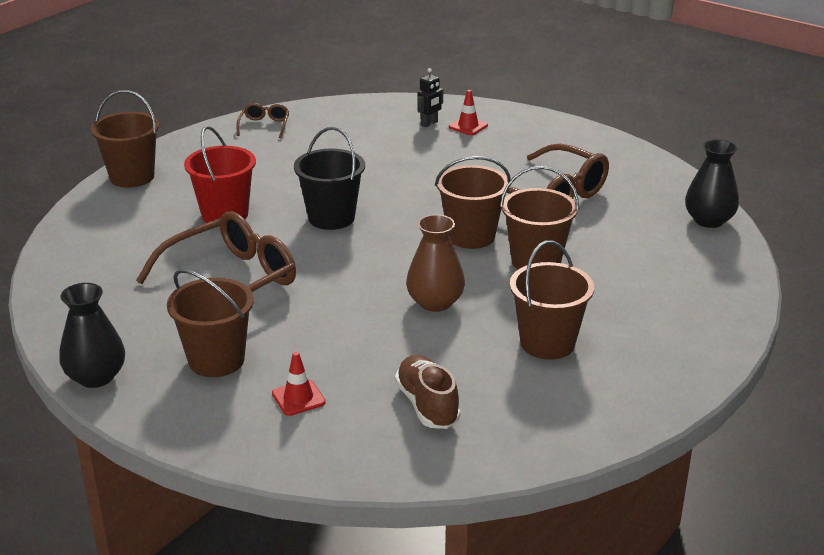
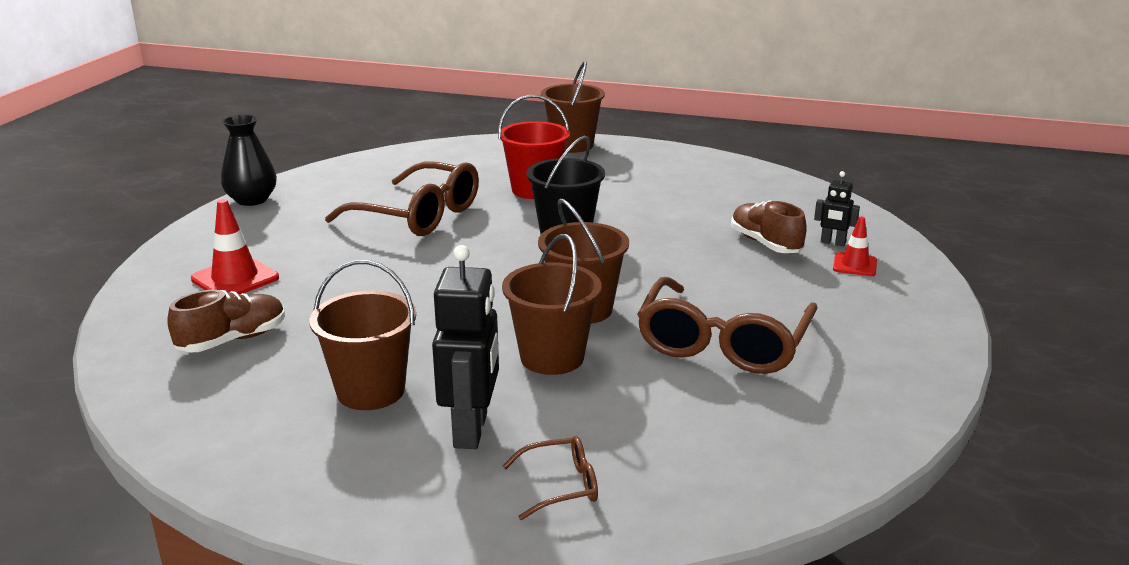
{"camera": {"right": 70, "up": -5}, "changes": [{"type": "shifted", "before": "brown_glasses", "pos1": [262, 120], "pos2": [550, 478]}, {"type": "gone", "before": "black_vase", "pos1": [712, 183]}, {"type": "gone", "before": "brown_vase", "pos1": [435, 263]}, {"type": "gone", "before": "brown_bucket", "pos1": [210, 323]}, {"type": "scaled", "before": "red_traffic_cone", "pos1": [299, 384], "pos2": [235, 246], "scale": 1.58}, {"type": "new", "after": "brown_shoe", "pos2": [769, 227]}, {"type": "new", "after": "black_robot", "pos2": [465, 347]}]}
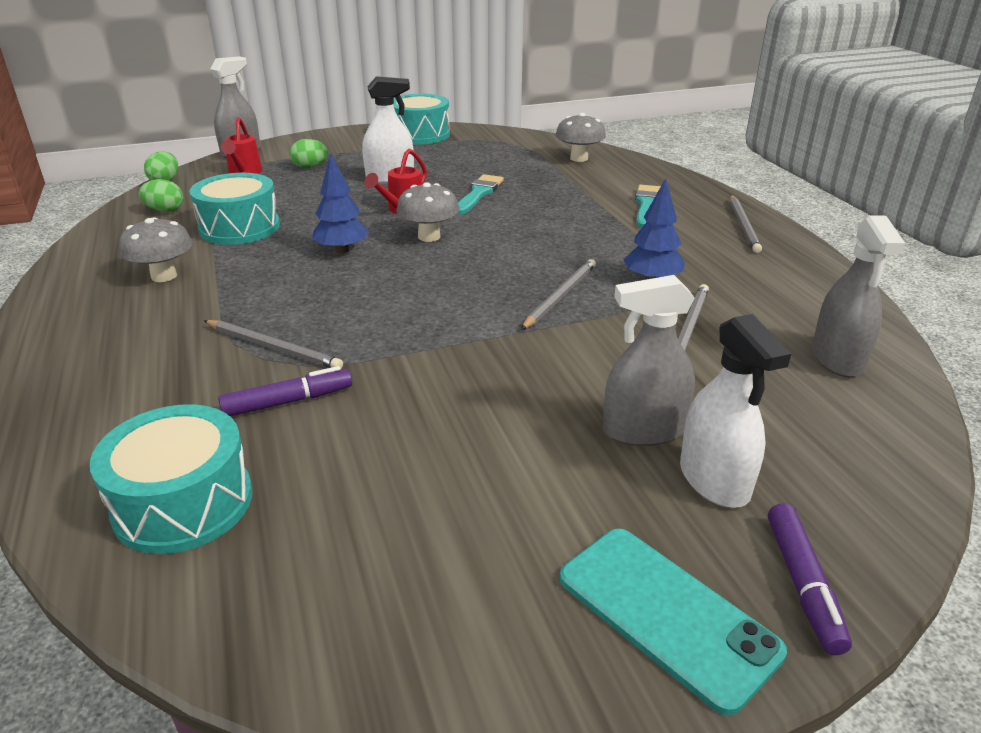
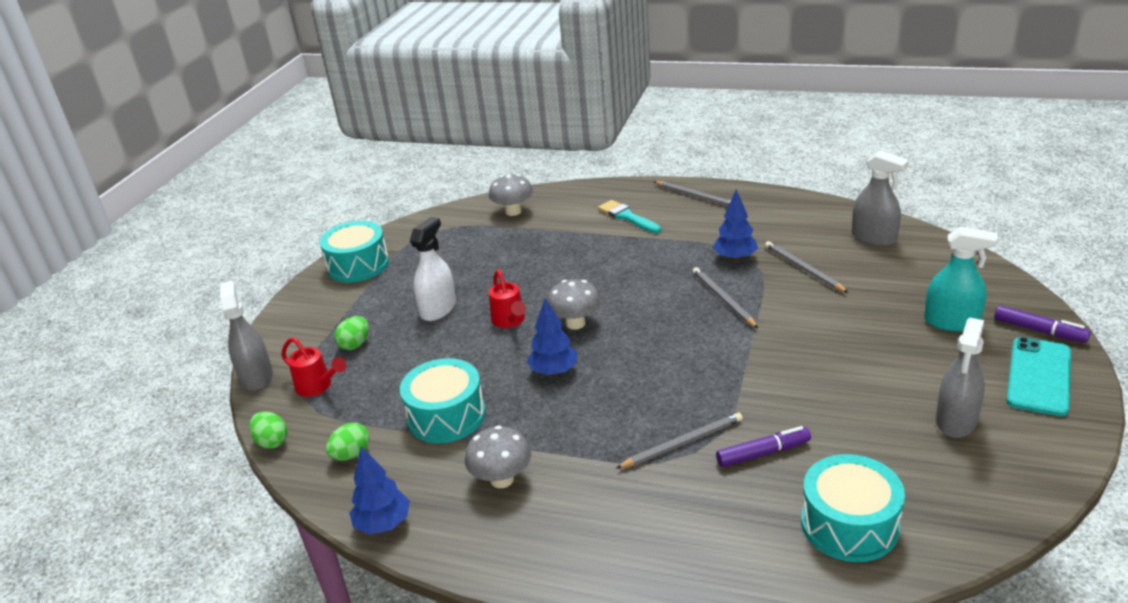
{"camera": {"right": -50, "up": 0}, "changes": [{"type": "gone", "before": "turquoise_brush", "pos1": [480, 194]}, {"type": "shifted", "before": "grey_spray_bottle", "pos1": [649, 360], "pos2": [960, 378]}, {"type": "repainted", "before": "white_spray_bottle", "after": "turquoise_spray_bottle", "pos1": [735, 411], "pos2": [961, 279]}, {"type": "rotated", "before": "purple_marker", "pos1": [285, 391], "pos2": [763, 446], "turn": 60}, {"type": "rotated", "before": "turquoise_phone", "pos1": [673, 622], "pos2": [1038, 377], "turn": -60}, {"type": "new", "after": "blue_tree", "pos2": [379, 490]}]}
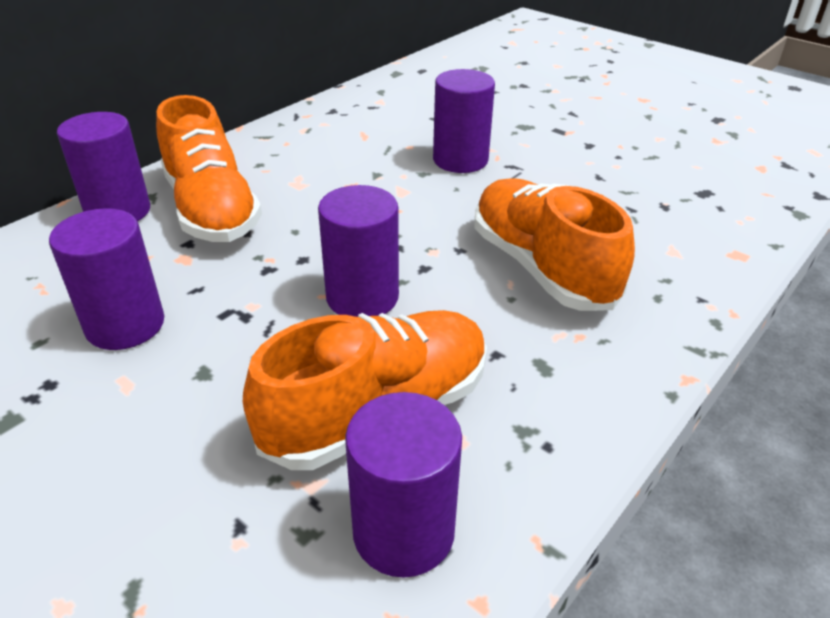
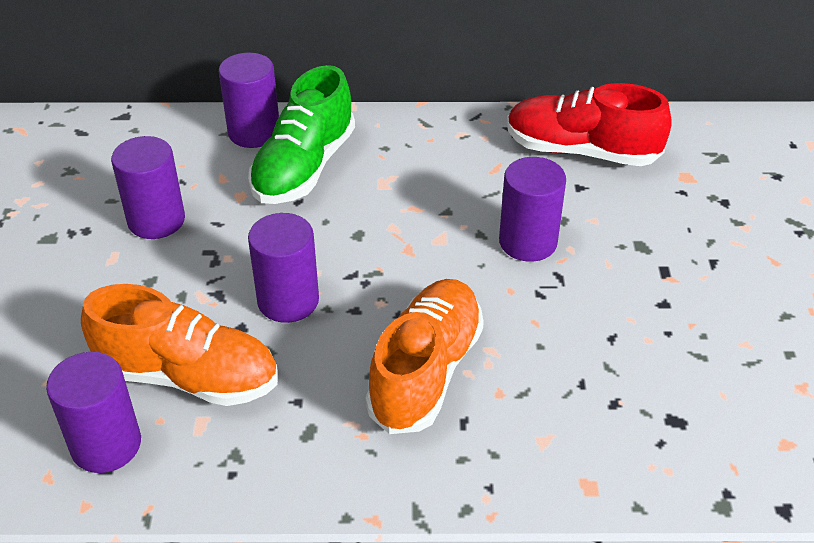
{"camera": {"right": 50, "up": 5}, "changes": [{"type": "repainted", "before": "orange_shoe", "after": "green_shoe", "pos1": [209, 168], "pos2": [301, 134]}, {"type": "new", "after": "red_shoe", "pos2": [589, 124]}]}
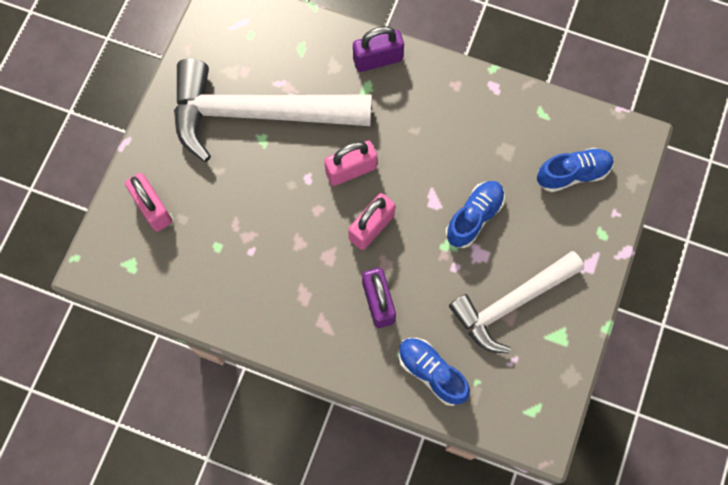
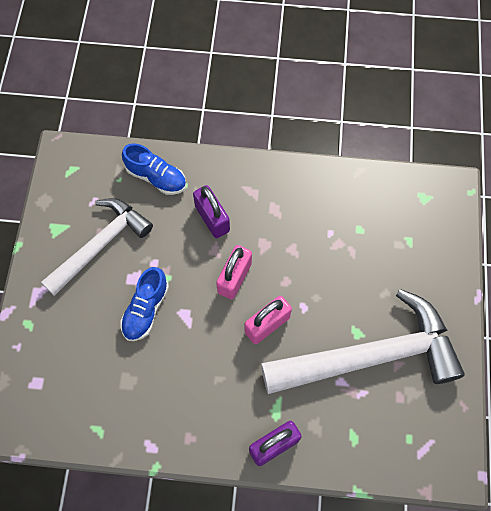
{"camera": {"right": 165, "up": -5}, "changes": [{"type": "gone", "before": "blue_shoe", "pos1": [575, 170]}, {"type": "gone", "before": "pink_padlock", "pos1": [148, 202]}]}
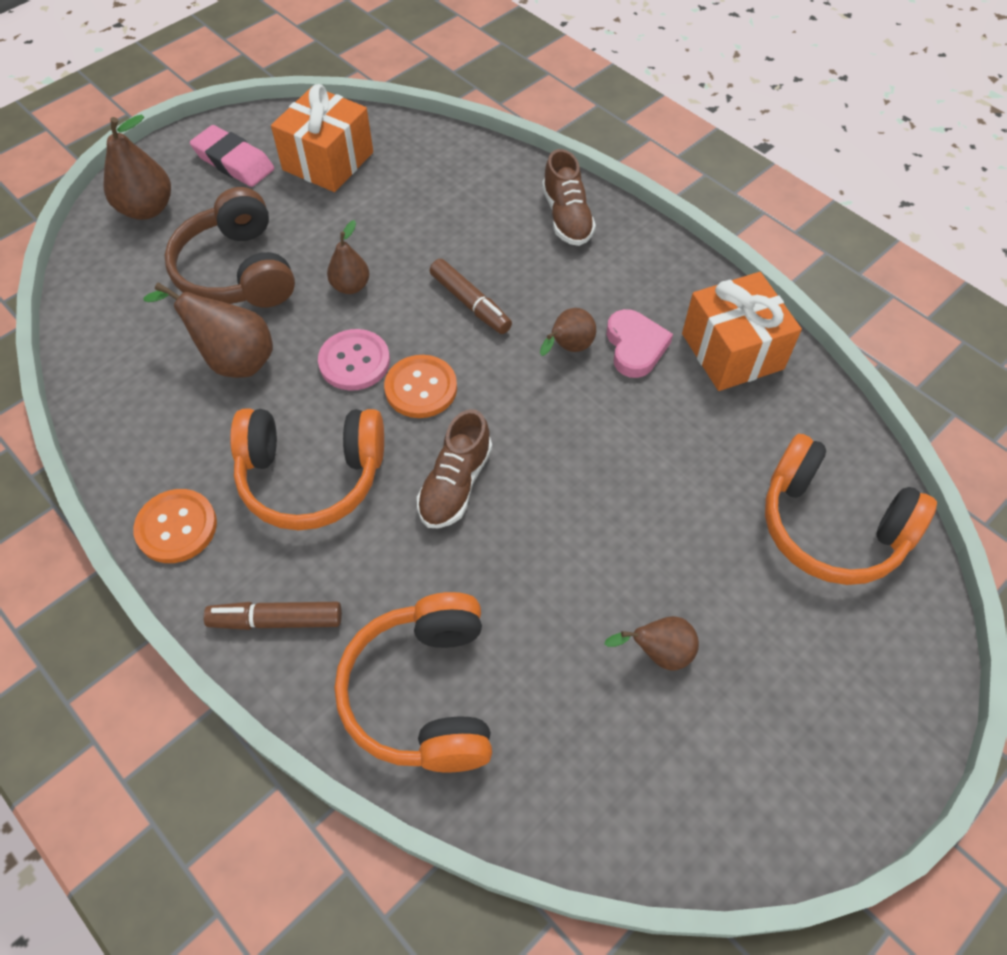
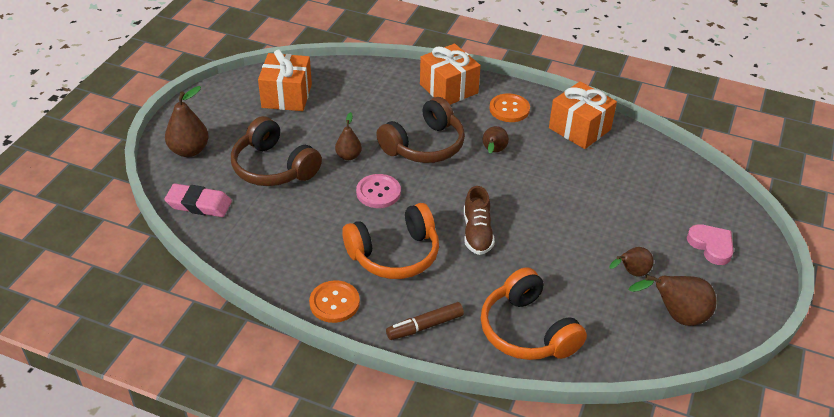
{"camera": {"right": -25, "up": -15}, "changes": [{"type": "shifted", "before": "pink_eraser", "pos1": [232, 156], "pos2": [198, 200]}, {"type": "swapped", "before": "brown_shoe", "after": "orange_gift", "pos1": [569, 197], "pos2": [450, 74]}, {"type": "swapped", "before": "brown_marker", "after": "brown_headphones", "pos1": [471, 296], "pos2": [420, 130]}, {"type": "shifted", "before": "brown_pear", "pos1": [208, 330], "pos2": [673, 300]}, {"type": "shifted", "before": "pink_heart", "pos1": [640, 343], "pos2": [710, 244]}, {"type": "shifted", "before": "orange_button", "pos1": [420, 386], "pos2": [509, 107]}, {"type": "gone", "before": "orange_headphones", "pos1": [851, 509]}]}
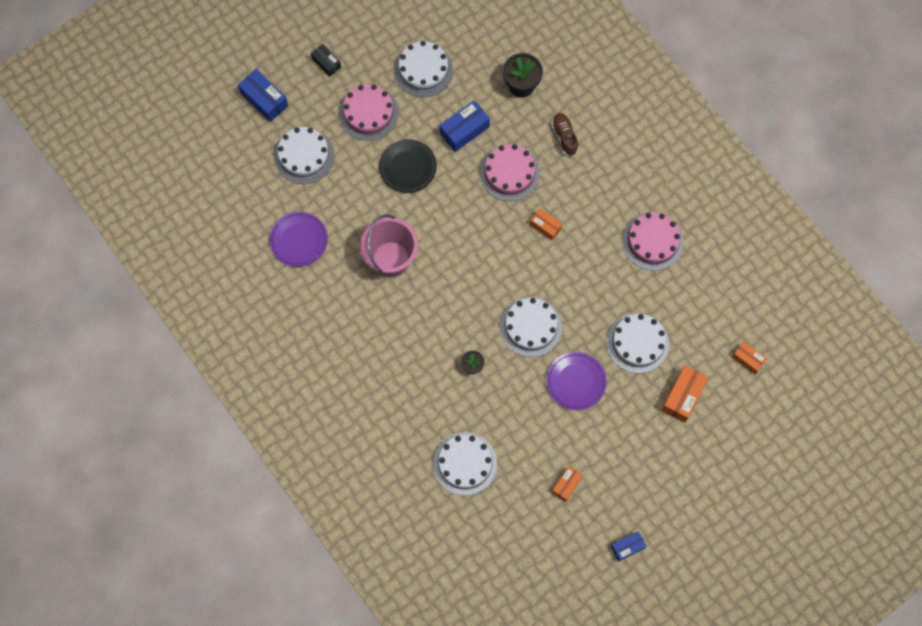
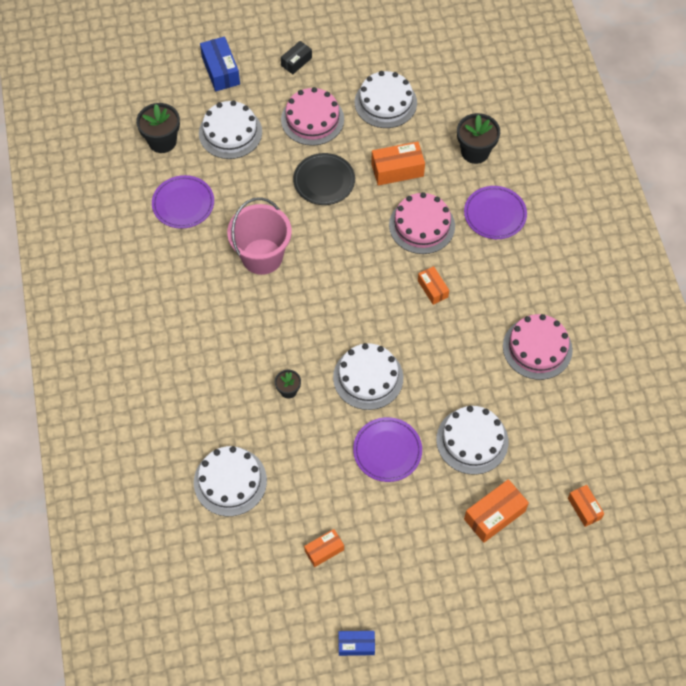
{"camera": {"right": 25, "up": -10}, "changes": [{"type": "rotated", "before": "black_box", "pos1": [326, 60], "pos2": [296, 57], "turn": 60}, {"type": "repainted", "before": "blue_box", "after": "orange_box", "pos1": [464, 126], "pos2": [398, 164]}, {"type": "swapped", "before": "brown_shoe", "after": "purple_plate", "pos1": [565, 134], "pos2": [495, 212]}, {"type": "new", "after": "black_flower_pot", "pos2": [158, 128]}]}
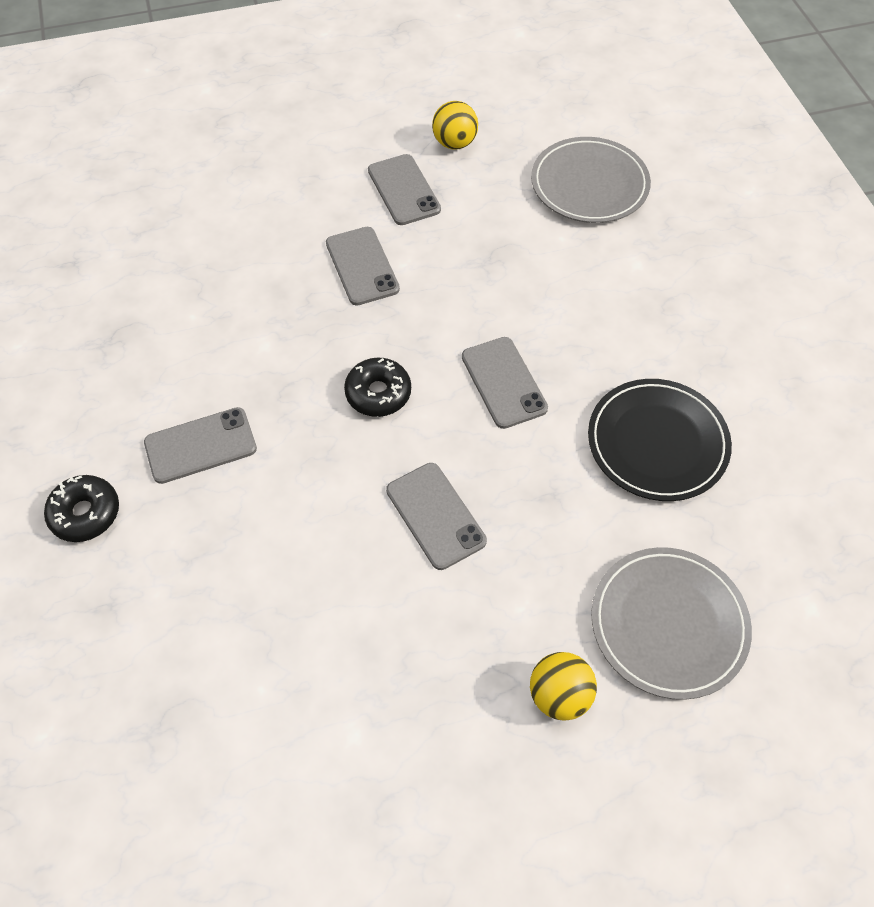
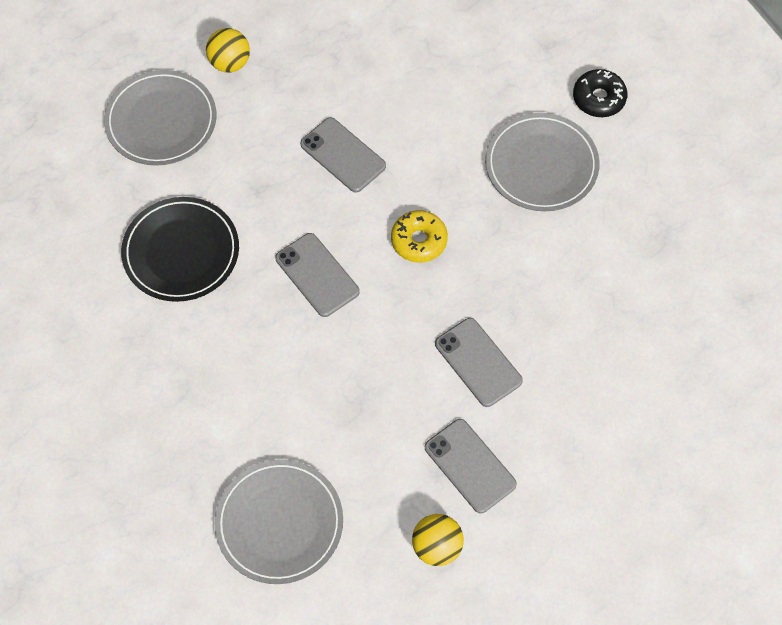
{"camera": {"right": 165, "up": 5}, "changes": [{"type": "repainted", "before": "black_donut", "after": "yellow_donut", "pos1": [377, 387], "pos2": [419, 236]}, {"type": "swapped", "before": "grey_phone", "after": "grey_plate", "pos1": [200, 445], "pos2": [542, 162]}]}
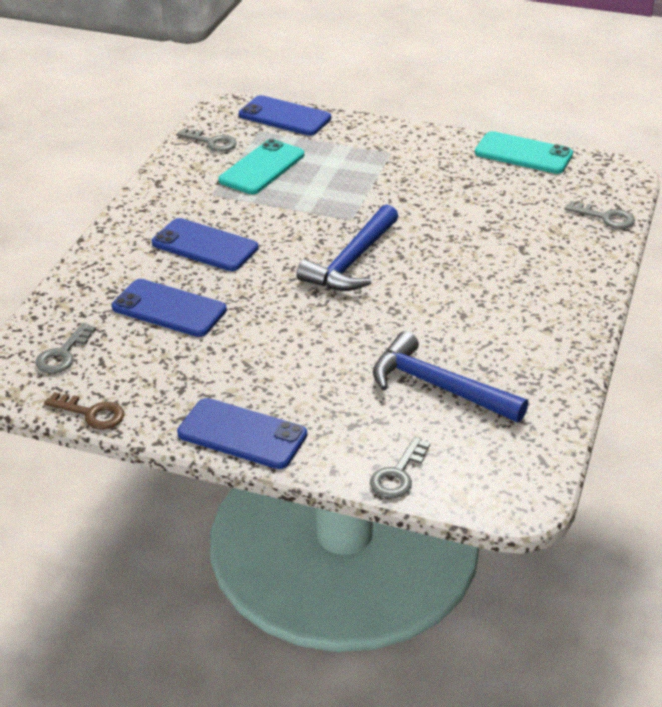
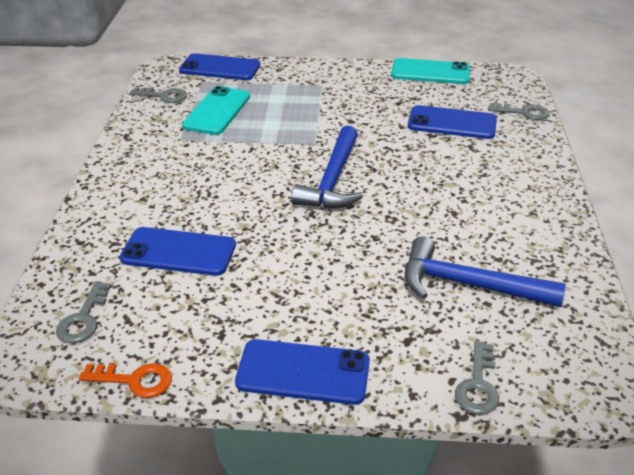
{"camera": {"right": -15, "up": 0}, "changes": [{"type": "shifted", "before": "blue_phone", "pos1": [205, 244], "pos2": [452, 122]}, {"type": "repainted", "before": "brown_key", "after": "orange_key", "pos1": [84, 411], "pos2": [125, 380]}]}
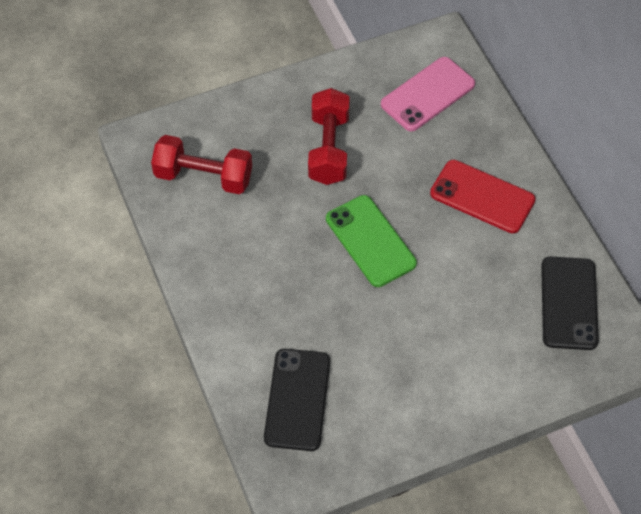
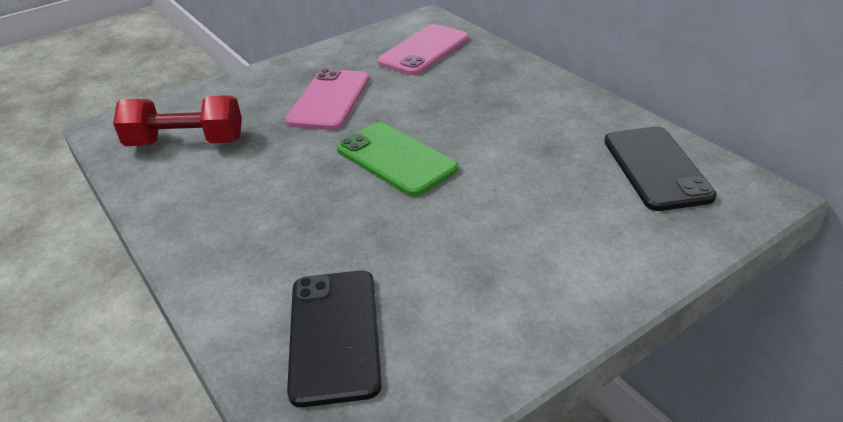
{"camera": {"right": -10, "up": -20}, "changes": [{"type": "swapped", "before": "red_dumbbell", "after": "pink_phone", "pos1": [329, 136], "pos2": [327, 99]}, {"type": "gone", "before": "red_phone", "pos1": [482, 196]}]}
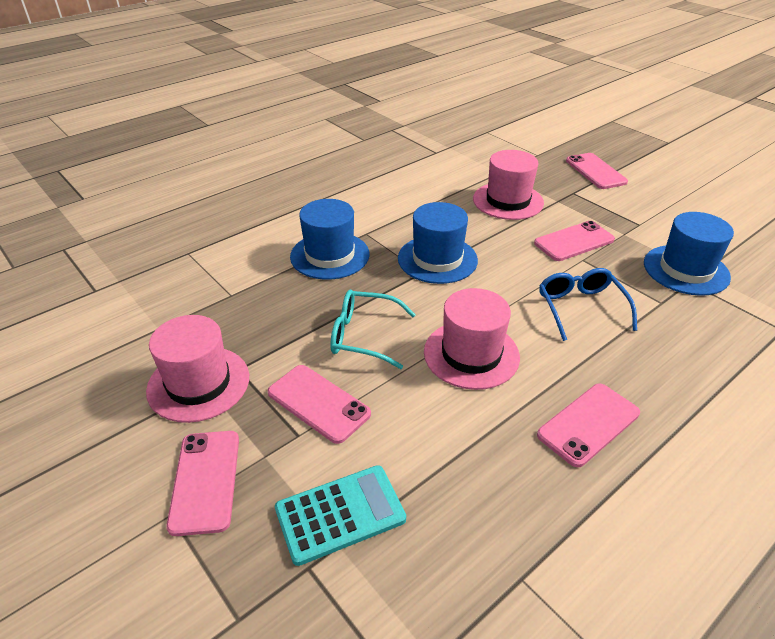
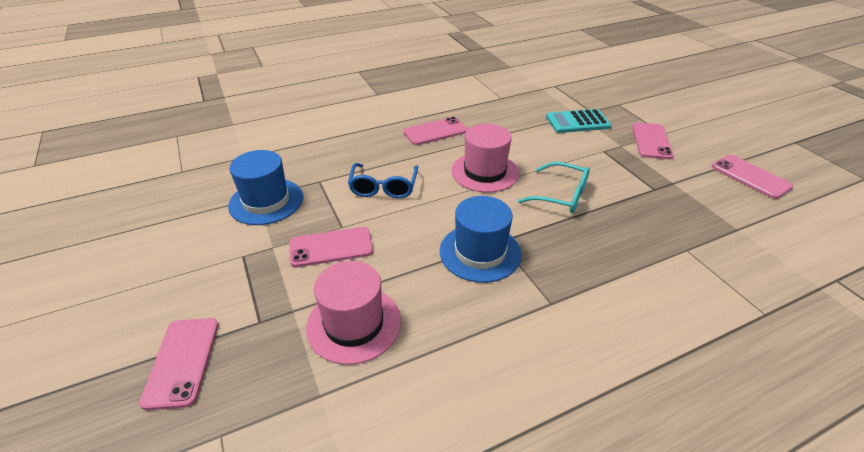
{"camera": {"right": -165, "up": 0}, "changes": [{"type": "gone", "before": "blue_hat", "pos1": [329, 239]}, {"type": "gone", "before": "pink_hat", "pos1": [197, 369]}, {"type": "shifted", "before": "pink_phone", "pos1": [319, 404], "pos2": [752, 177]}]}
